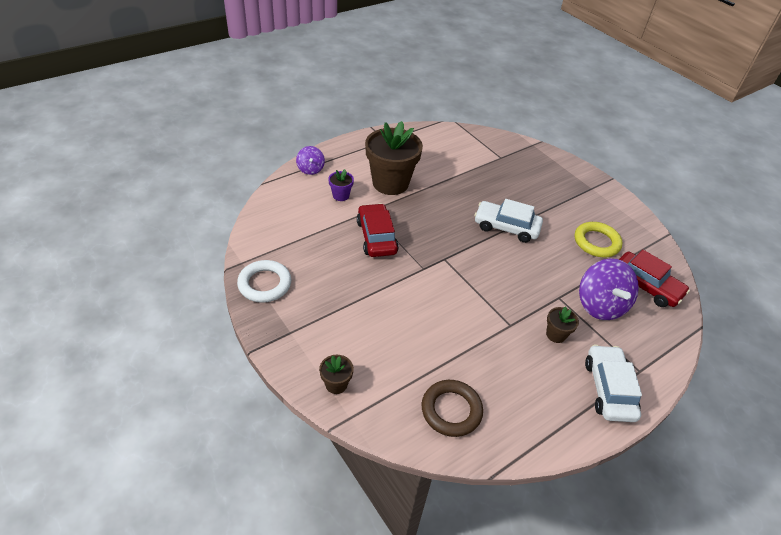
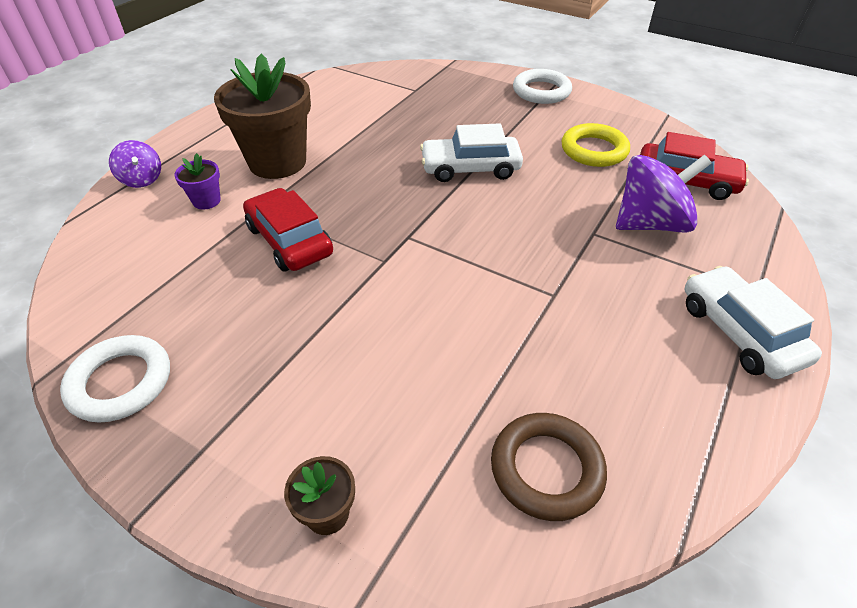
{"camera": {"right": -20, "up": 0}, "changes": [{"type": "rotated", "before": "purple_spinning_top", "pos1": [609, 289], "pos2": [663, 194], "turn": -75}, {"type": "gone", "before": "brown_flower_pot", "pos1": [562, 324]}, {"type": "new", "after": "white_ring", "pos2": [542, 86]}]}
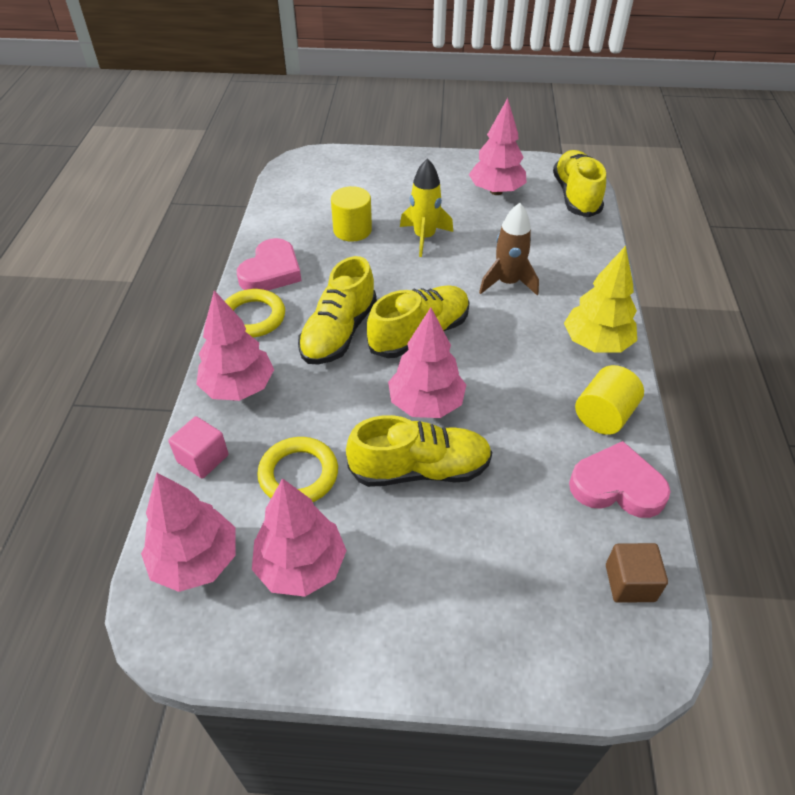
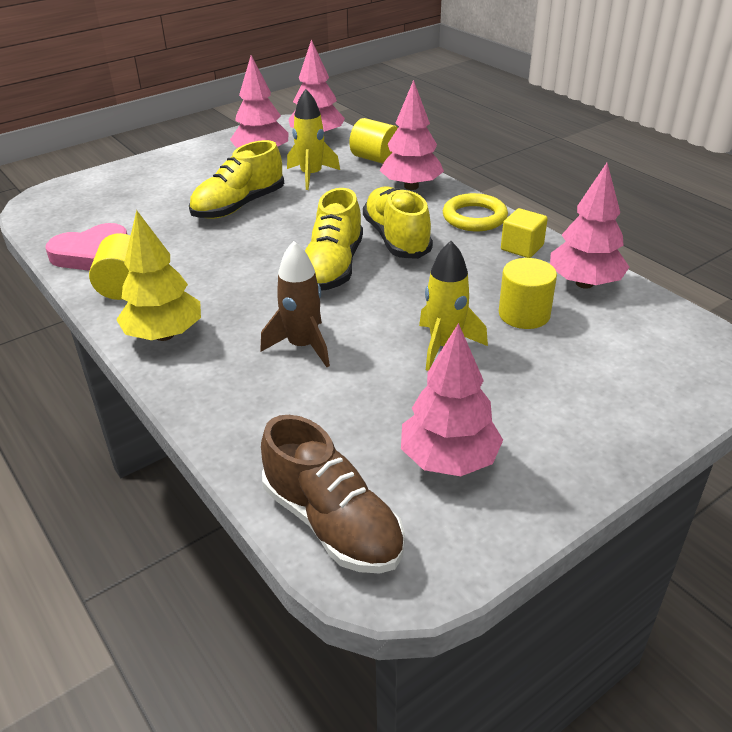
{"camera": {"right": 140, "up": -10}, "changes": [{"type": "repainted", "before": "yellow_shoe", "after": "brown_shoe", "pos1": [579, 183], "pos2": [333, 494]}, {"type": "swapped", "before": "pink_heart", "after": "yellow_cube", "pos1": [269, 264], "pos2": [524, 233]}, {"type": "shifted", "before": "pink_tree", "pos1": [427, 362], "pos2": [589, 226]}, {"type": "swapped", "before": "pink_cube", "after": "yellow_cylinder", "pos1": [198, 447], "pos2": [373, 141]}, {"type": "swapped", "before": "yellow_ring", "after": "yellow_rocket", "pos1": [297, 469], "pos2": [313, 139]}, {"type": "gone", "before": "brown_cube", "pos1": [637, 573]}]}
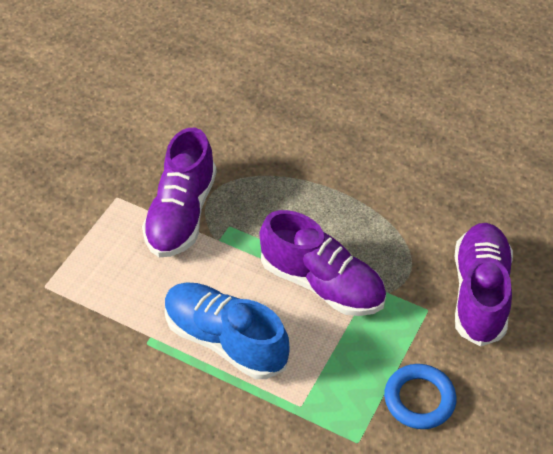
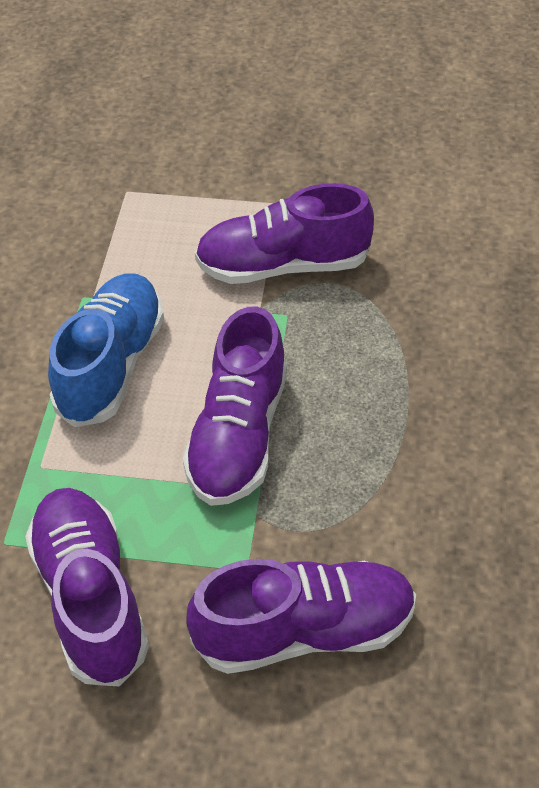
{"camera": {"right": 70, "up": 0}, "changes": [{"type": "swapped", "before": "blue_ring", "after": "purple_shoe", "pos1": [420, 396], "pos2": [87, 587]}]}
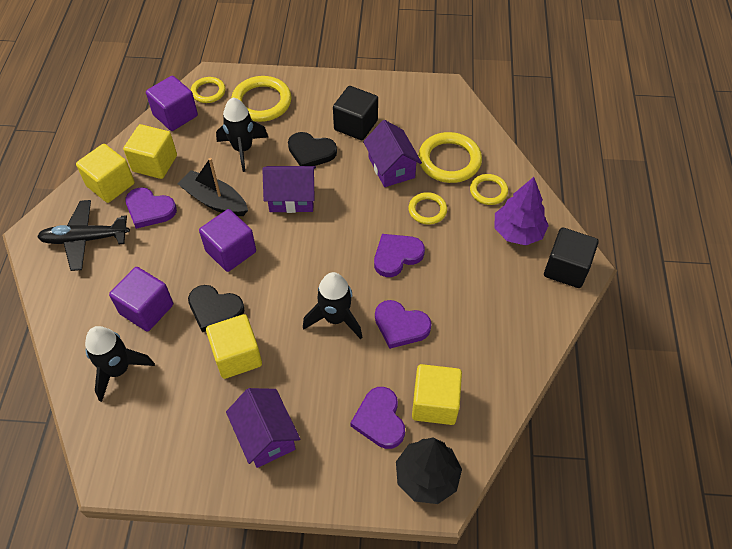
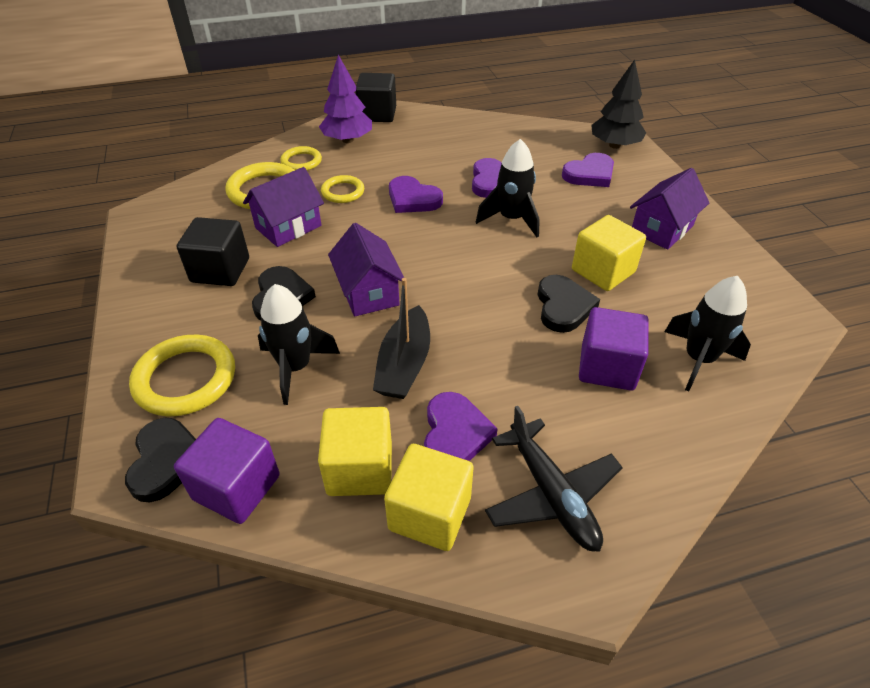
{"camera": {"right": -110, "up": -10}, "changes": [{"type": "swapped", "before": "yellow_ring", "after": "black_heart", "pos1": [208, 90], "pos2": [160, 460]}, {"type": "gone", "before": "purple_cube", "pos1": [227, 240]}, {"type": "gone", "before": "yellow_cube", "pos1": [437, 394]}]}
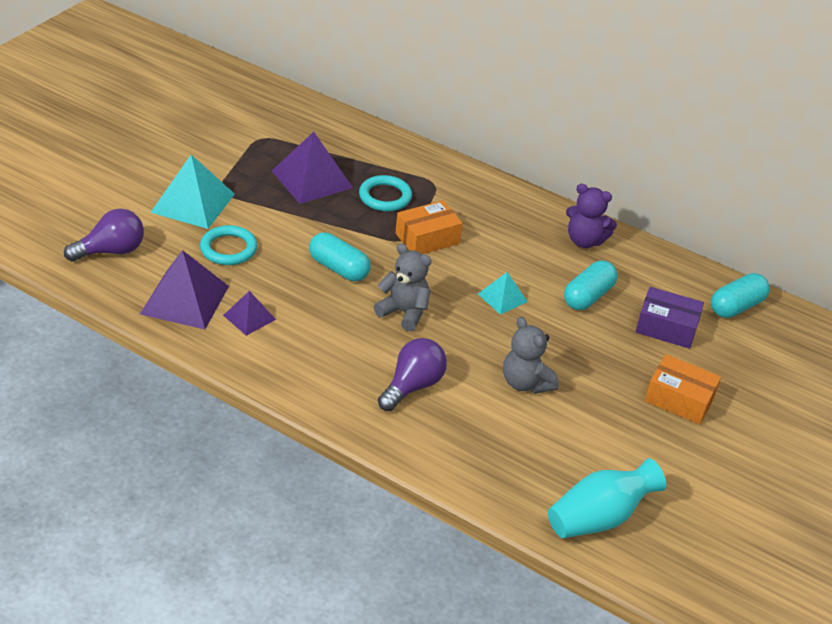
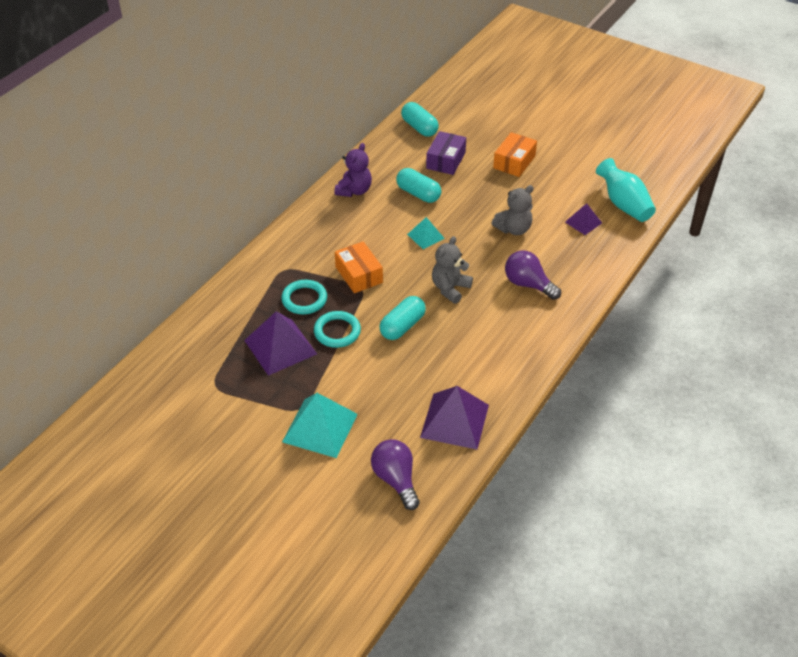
{"camera": {"right": -85, "up": 5}, "changes": [{"type": "shifted", "before": "turquoise_ring", "pos1": [228, 245], "pos2": [337, 329]}, {"type": "shifted", "before": "purple_pyramid", "pos1": [249, 313], "pos2": [583, 219]}]}
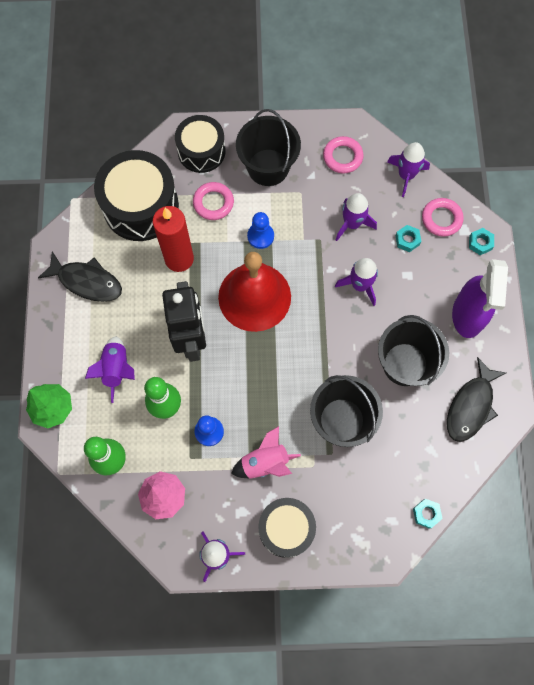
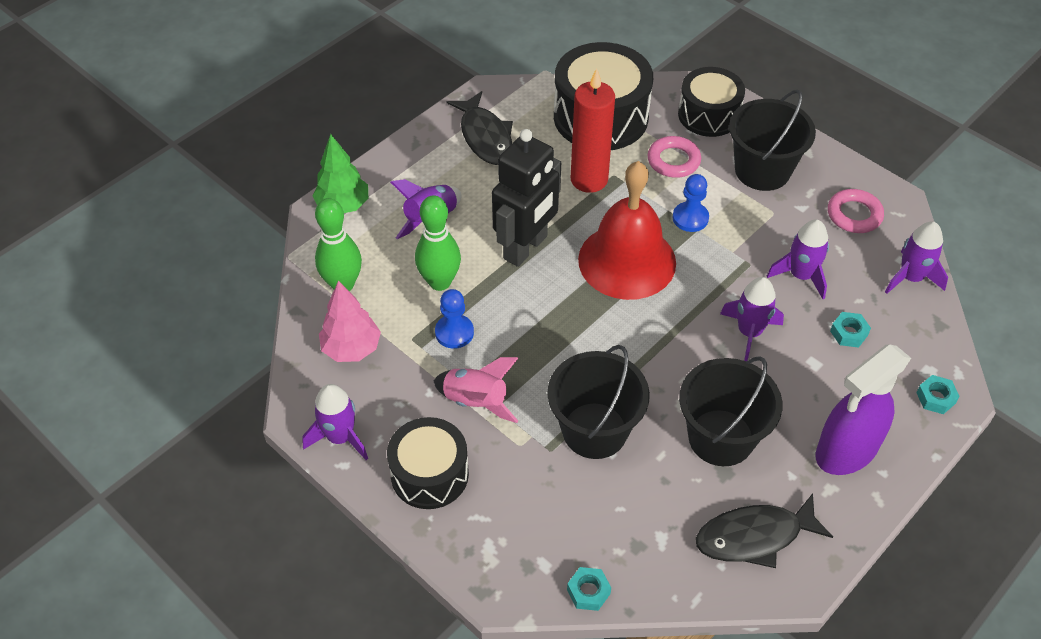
{"camera": {"right": 45, "up": -20}, "changes": [{"type": "gone", "before": "pink_ring", "pos1": [443, 217]}]}
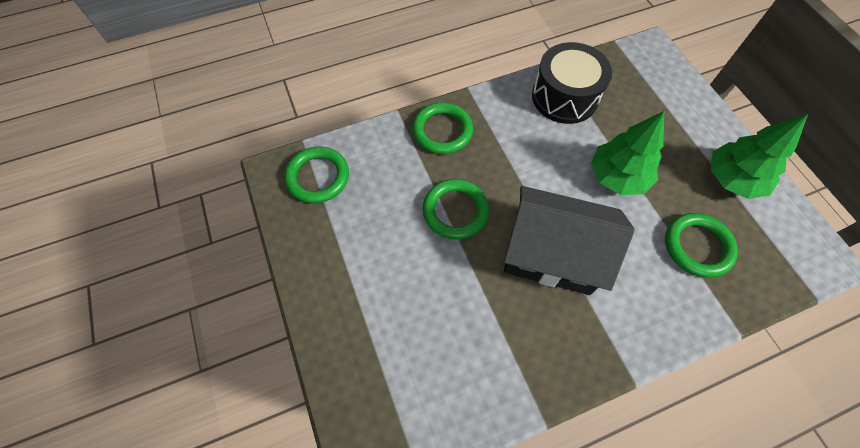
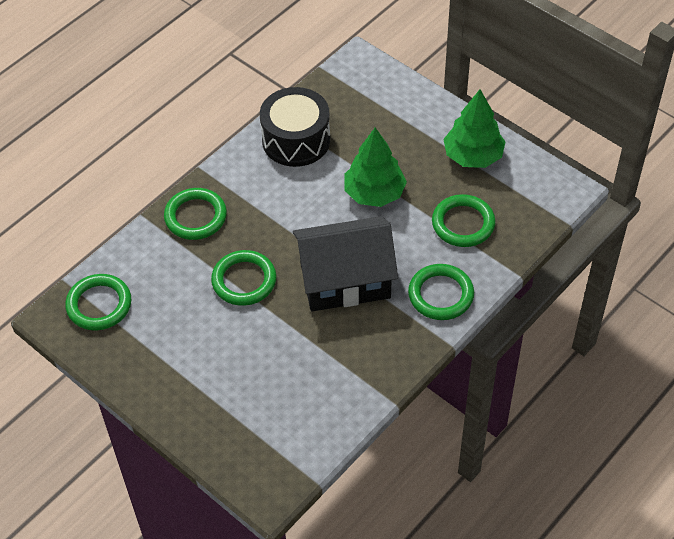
{"camera": {"right": -25, "up": -10}, "changes": [{"type": "new", "after": "green_ring", "pos2": [441, 292]}]}
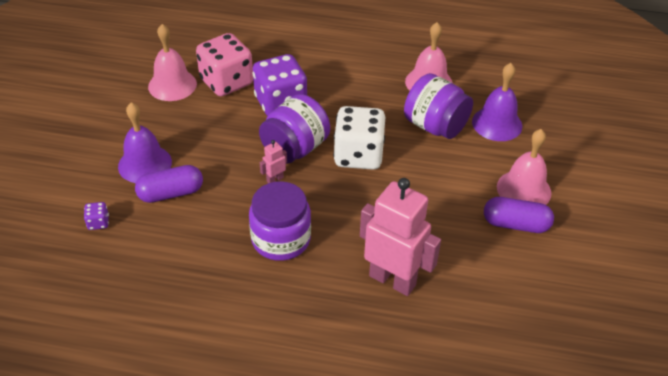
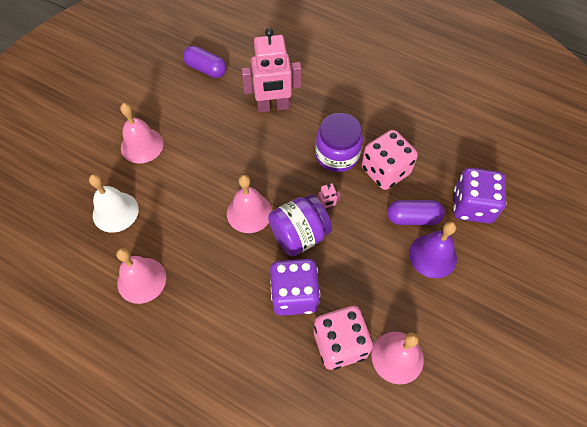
{"camera": {"right": -160, "up": 15}, "changes": [{"type": "repainted", "before": "purple_bell", "after": "white_bell", "pos1": [497, 102], "pos2": [114, 203]}, {"type": "gone", "before": "purple_jar", "pos1": [438, 106]}, {"type": "swapped", "before": "white_dice", "after": "pink_bell", "pos1": [359, 138], "pos2": [249, 204]}, {"type": "rotated", "before": "pink_robot", "pos1": [400, 237], "pos2": [271, 70], "turn": -60}, {"type": "shifted", "before": "purple_capsule", "pos1": [519, 215], "pos2": [205, 62]}, {"type": "scaled", "before": "purple_dice", "pos1": [96, 216], "pos2": [480, 196], "scale": 2.45}, {"type": "new", "after": "pink_dice", "pos2": [390, 160]}]}
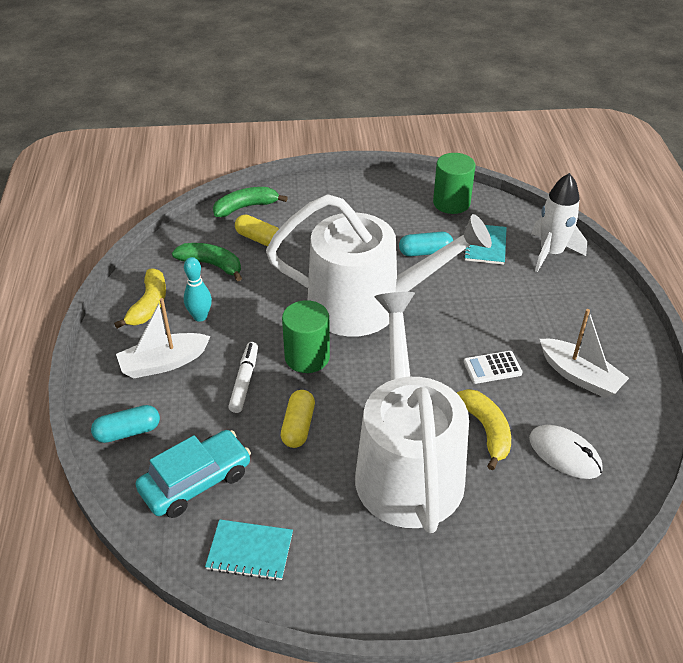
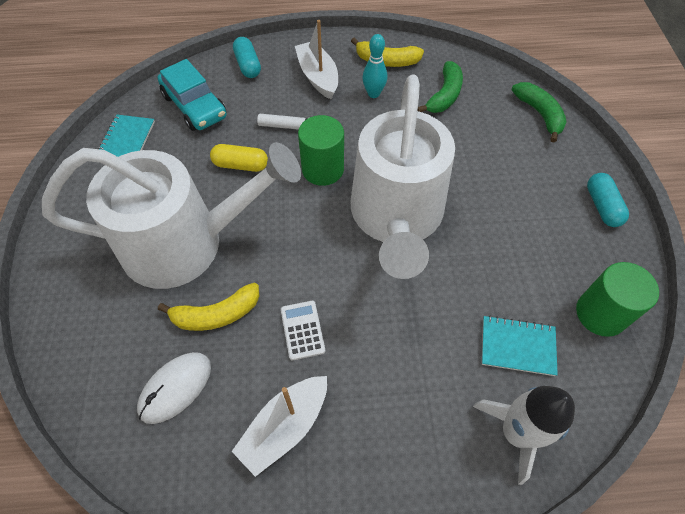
{"camera": {"right": 90, "up": 15}, "changes": [{"type": "gone", "before": "yellow_capsule", "pos1": [257, 230]}, {"type": "shifted", "before": "turquoise_capsule", "pos1": [426, 244], "pos2": [608, 200]}]}
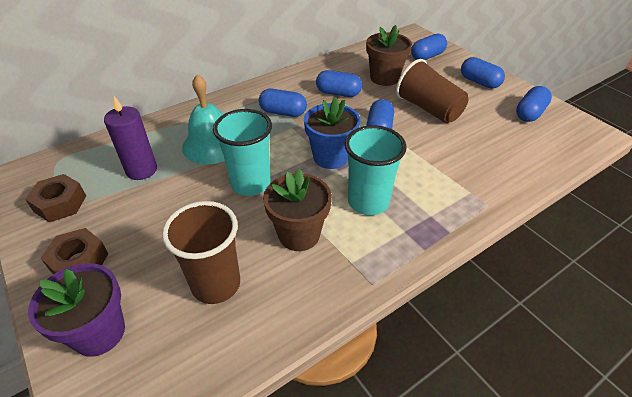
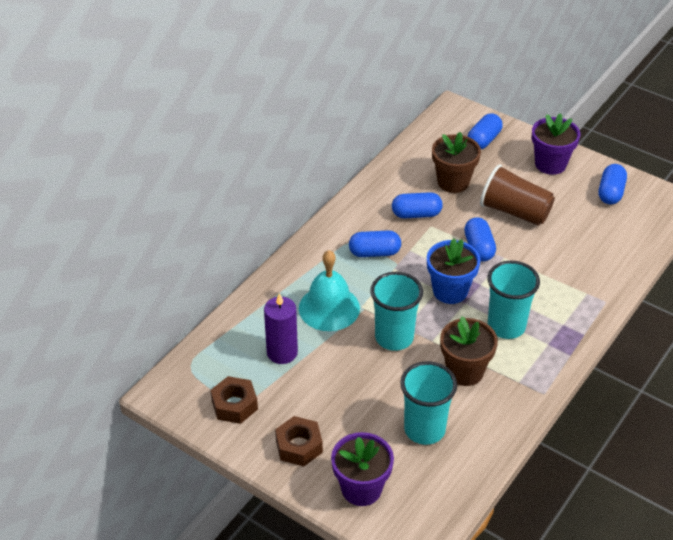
{"camera": {"right": -20, "up": 0}, "changes": [{"type": "swapped", "before": "blue_capsule", "after": "purple_flower_pot", "pos1": [483, 73], "pos2": [556, 144]}, {"type": "repainted", "before": "brown_cup", "after": "turquoise_cup", "pos1": [201, 252], "pos2": [428, 403]}]}
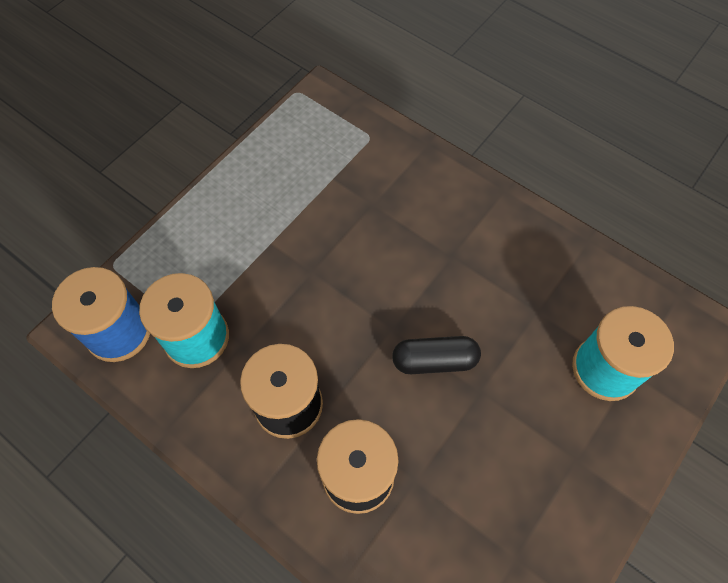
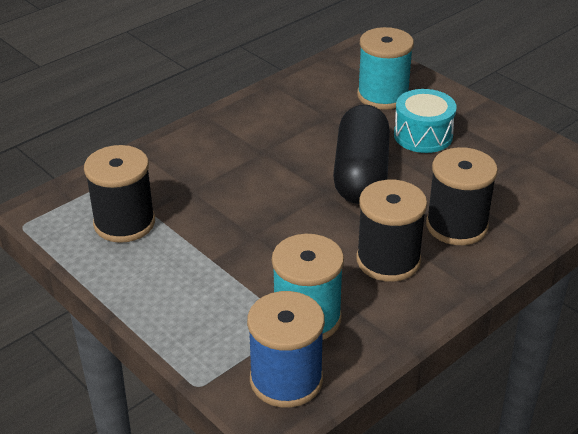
{"camera": {"right": -80, "up": -25}, "changes": [{"type": "scaled", "before": "black_capsule", "pos1": [436, 355], "pos2": [361, 154], "scale": 1.74}, {"type": "new", "after": "turquoise_drum", "pos2": [425, 121]}, {"type": "new", "after": "black_spool", "pos2": [119, 194]}]}
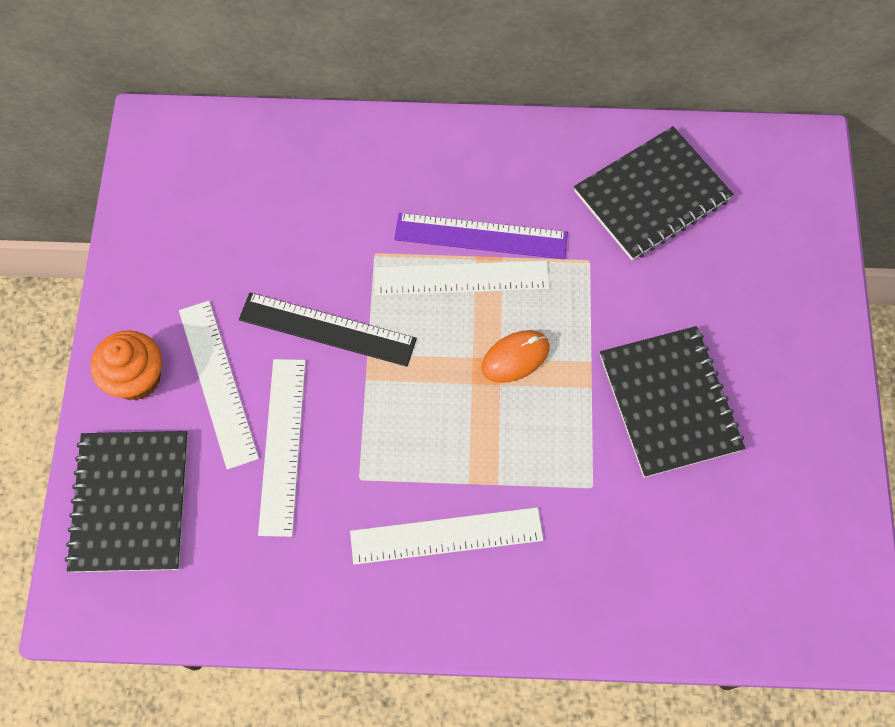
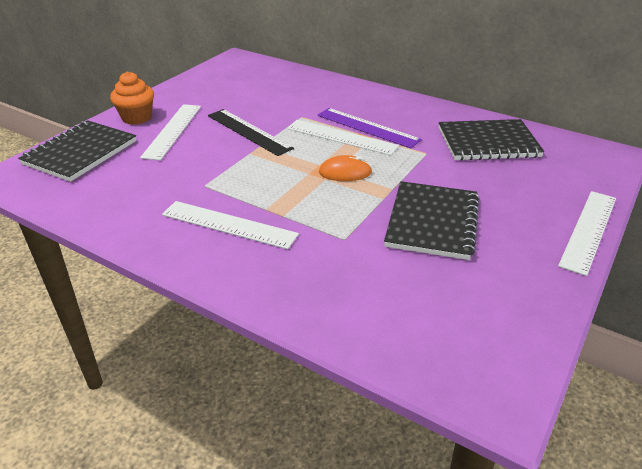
{"camera": {"right": 30, "up": -30}, "changes": [{"type": "shifted", "before": "white_ruler", "pos1": [282, 448], "pos2": [587, 233]}]}
